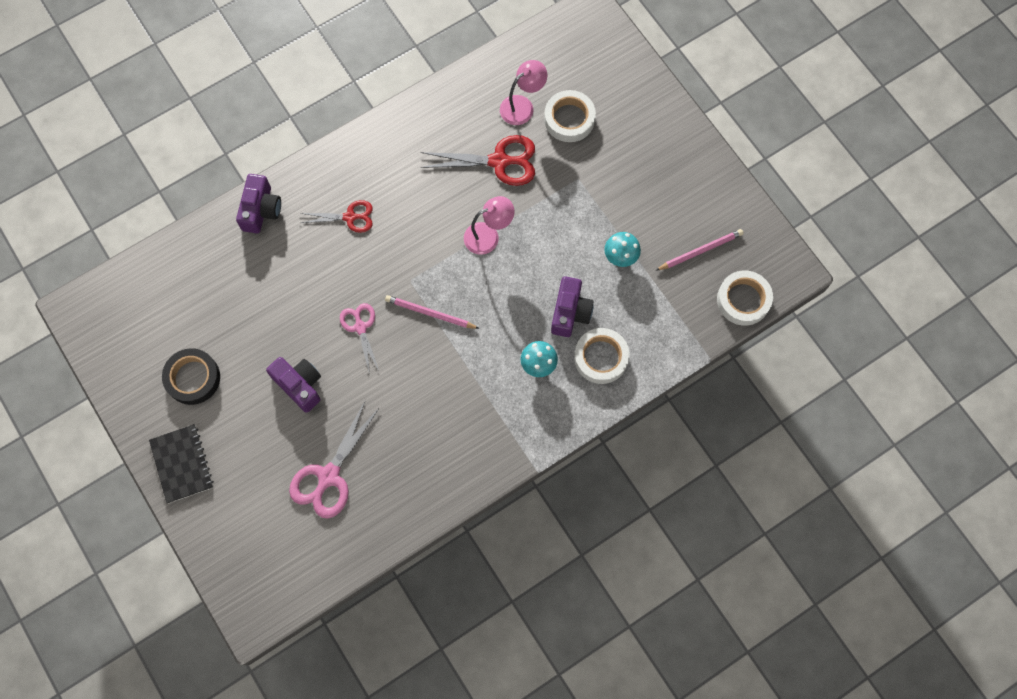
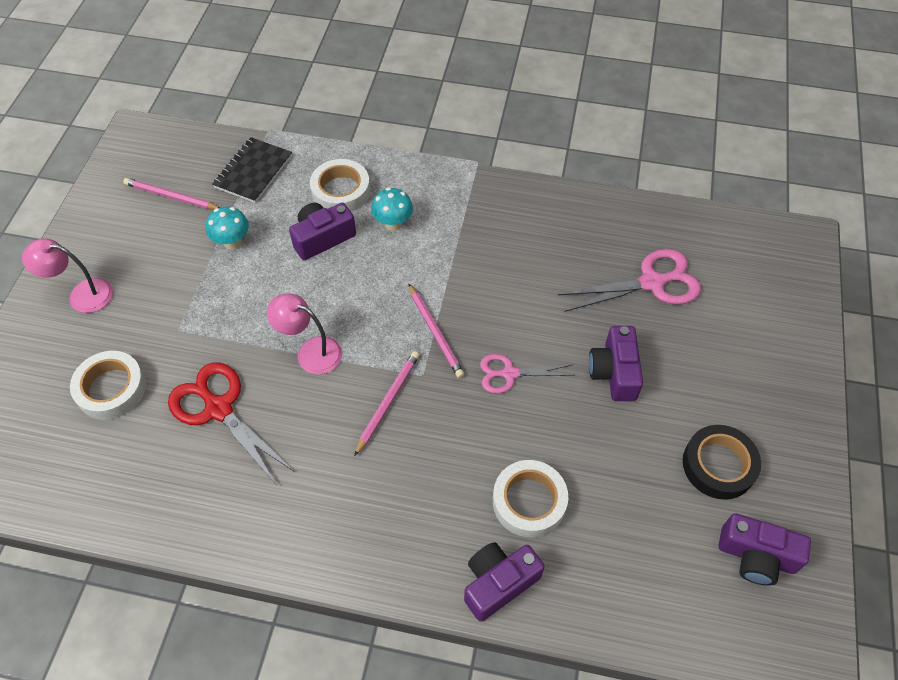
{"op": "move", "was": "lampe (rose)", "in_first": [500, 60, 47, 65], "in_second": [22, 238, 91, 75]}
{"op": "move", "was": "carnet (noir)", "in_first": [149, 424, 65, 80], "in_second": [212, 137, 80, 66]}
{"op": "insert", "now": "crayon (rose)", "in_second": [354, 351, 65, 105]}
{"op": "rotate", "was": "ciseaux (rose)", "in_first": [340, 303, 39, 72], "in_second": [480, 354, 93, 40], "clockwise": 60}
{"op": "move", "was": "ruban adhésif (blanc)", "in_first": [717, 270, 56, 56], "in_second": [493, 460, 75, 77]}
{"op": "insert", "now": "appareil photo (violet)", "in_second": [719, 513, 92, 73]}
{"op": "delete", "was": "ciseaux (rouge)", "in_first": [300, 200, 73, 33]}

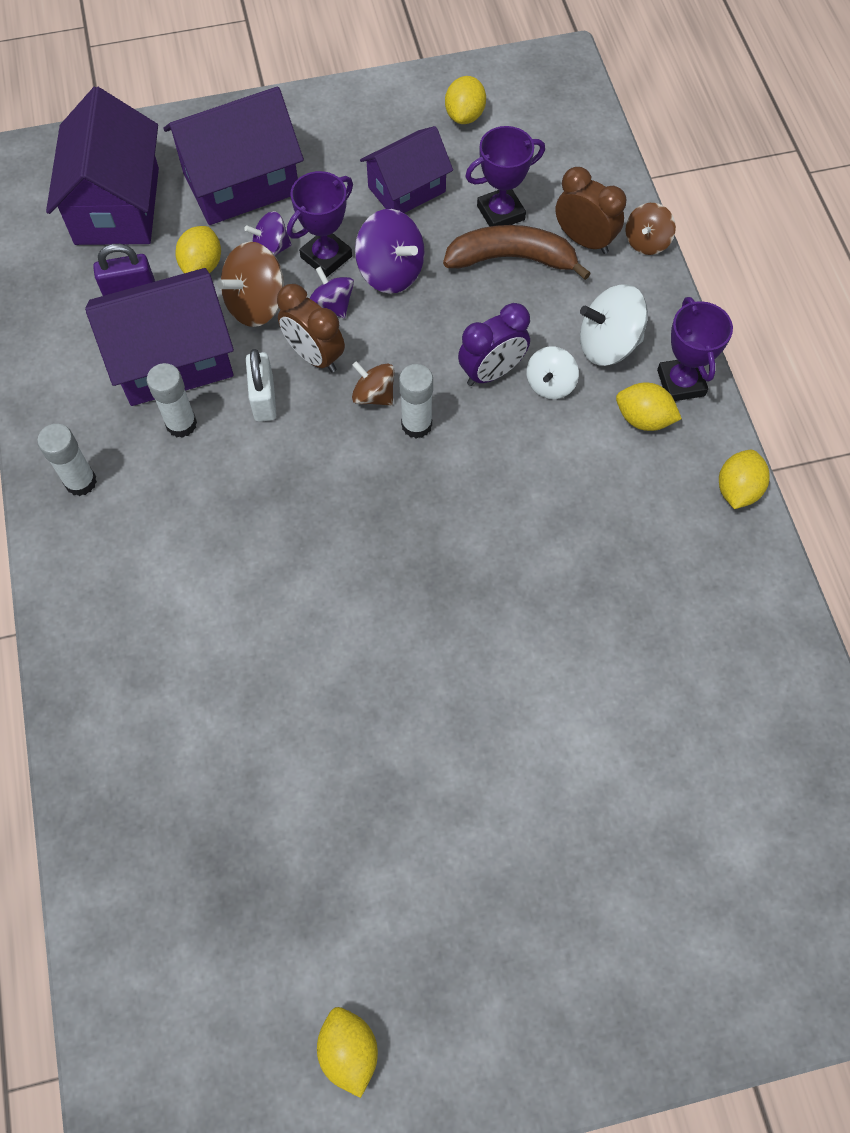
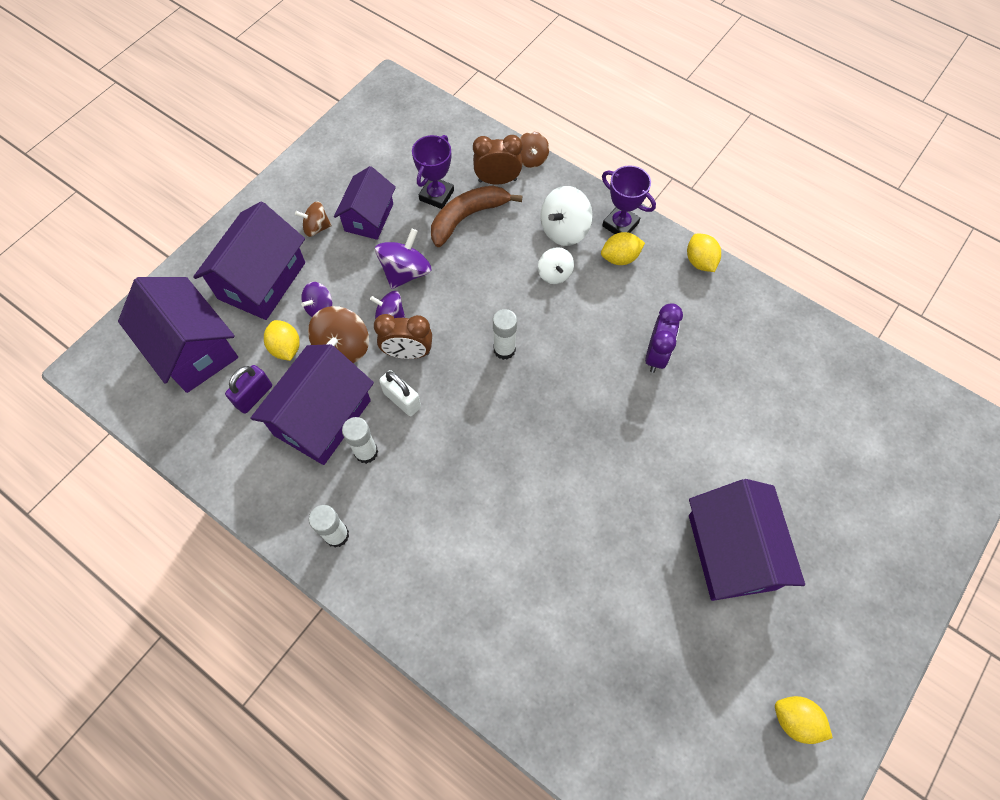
{"op": "move", "was": "toupie (marron)", "in_first": [352, 361, 43, 45], "in_second": [295, 201, 37, 36]}
{"op": "rotate", "was": "toupie (violet)", "in_first": [355, 209, 70, 85], "in_second": [375, 228, 56, 61], "clockwise": -60}
{"op": "move", "was": "réveil (violet)", "in_first": [458, 303, 72, 83], "in_second": [645, 303, 38, 70]}
{"op": "insert", "now": "maison (violet)", "in_second": [689, 479, 116, 122]}
{"op": "delete", "was": "trophée (violet)", "in_first": [287, 171, 66, 106]}
{"op": "delete", "was": "citron (jaune)", "in_first": [445, 76, 41, 48]}

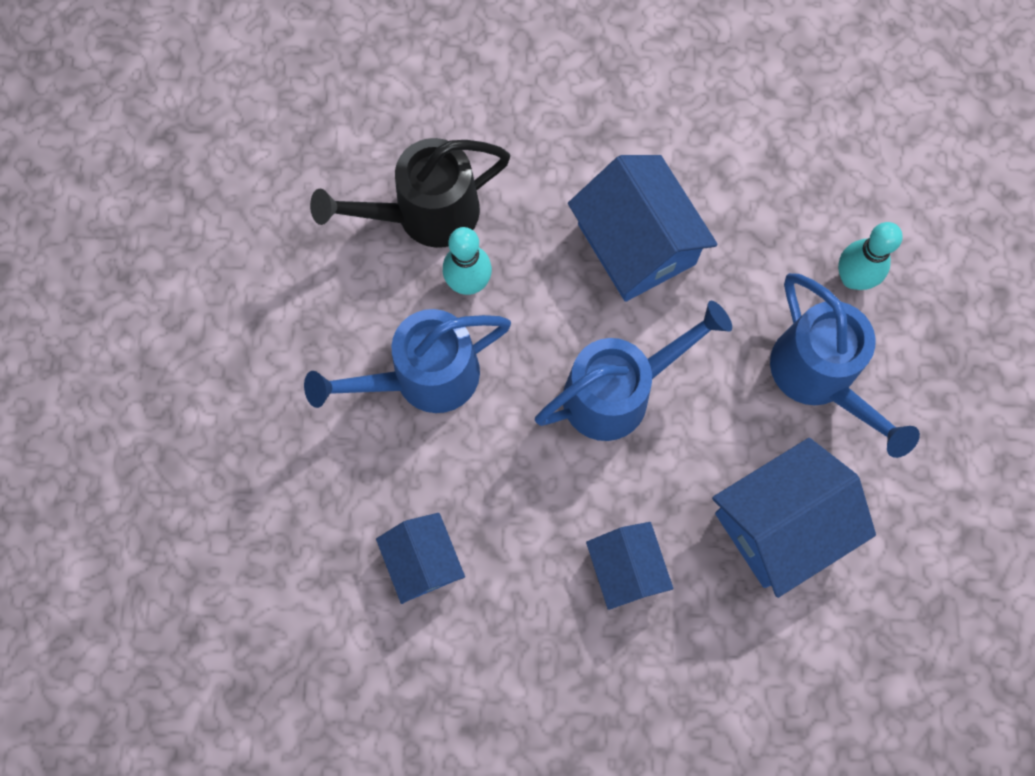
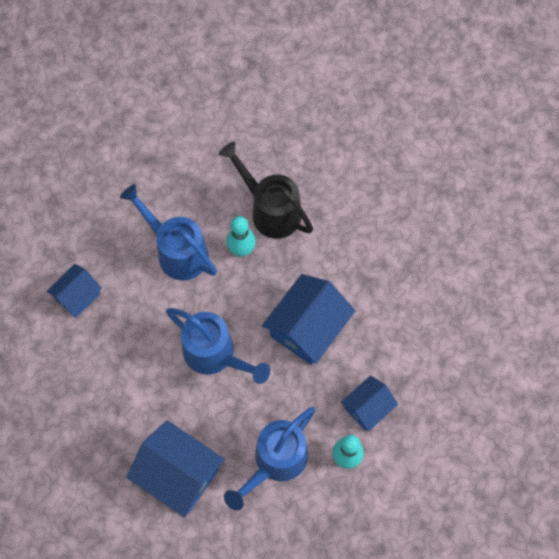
{"op": "move", "was": "maison (bleu)", "in_first": [586, 522, 87, 88], "in_second": [341, 375, 57, 57]}

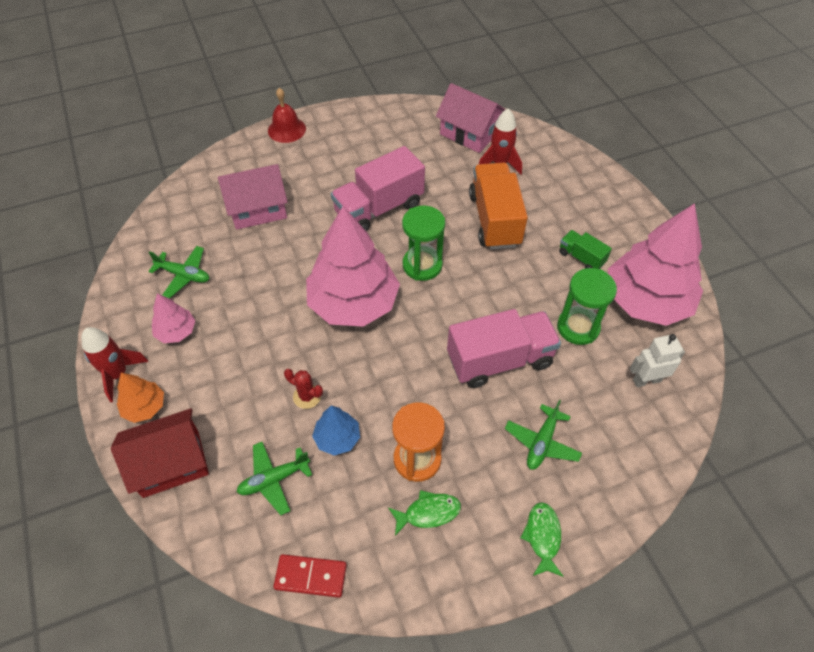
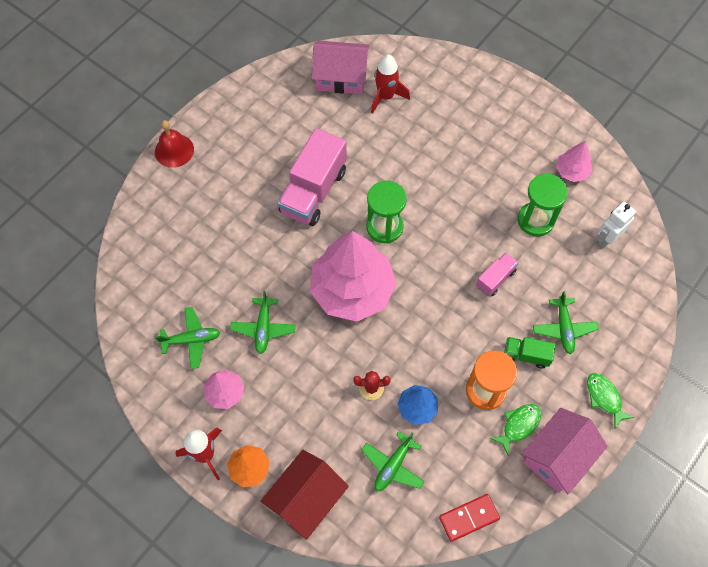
{"op": "insert", "now": "avion (vert)", "in_second": [230, 291, 66, 63]}
{"op": "resize", "was": "camion (rose)", "in_first": [447, 309, 114, 79], "in_second": [476, 252, 43, 45], "ratio": 0.5}
{"op": "move", "was": "camion (vert)", "in_first": [559, 230, 53, 39], "in_second": [504, 337, 52, 31]}
{"op": "move", "was": "maison (rose)", "in_first": [218, 164, 70, 66], "in_second": [521, 408, 87, 87]}
{"op": "resize", "was": "arbre (rose)", "in_first": [608, 203, 95, 123], "in_second": [556, 141, 37, 41], "ratio": 0.45}
{"op": "delete", "was": "camion (orange)", "in_first": [469, 162, 59, 88]}

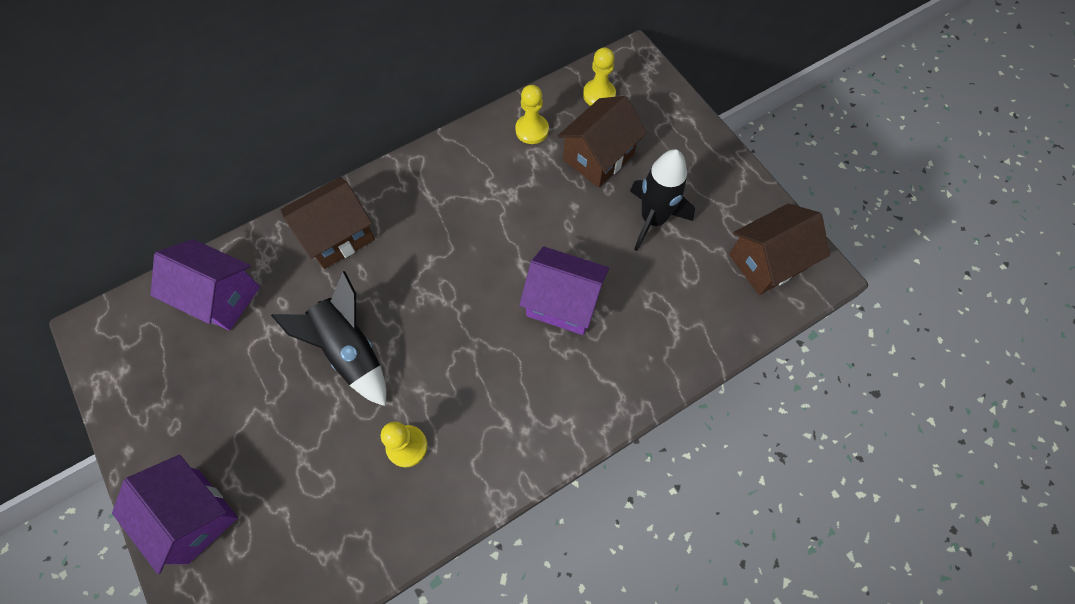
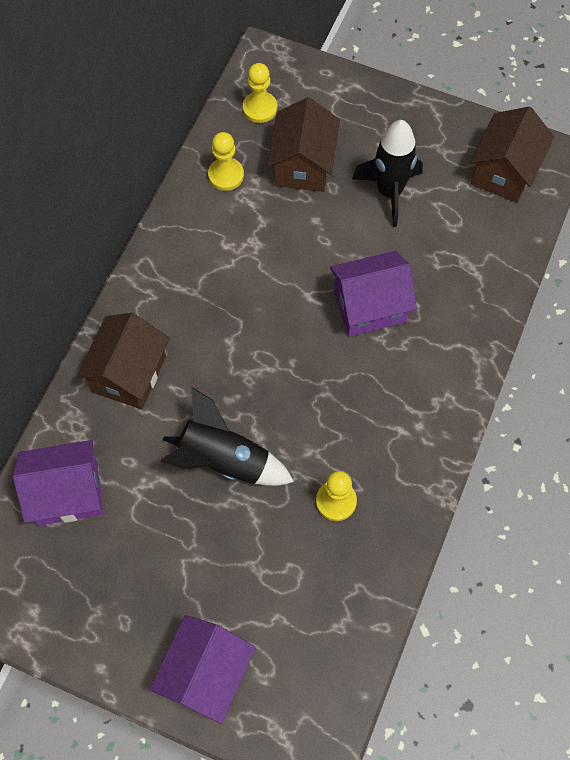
{"op": "rotate", "was": "maison (violet)", "in_first": [112, 455, 126, 119], "in_second": [150, 615, 106, 109], "clockwise": -75}

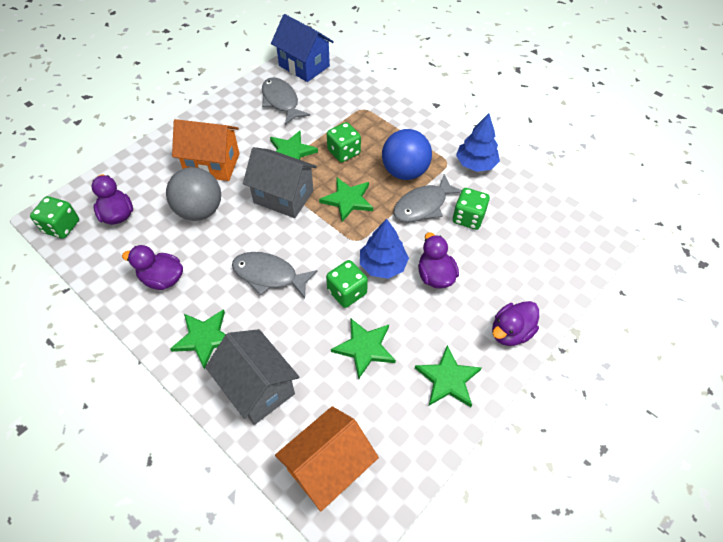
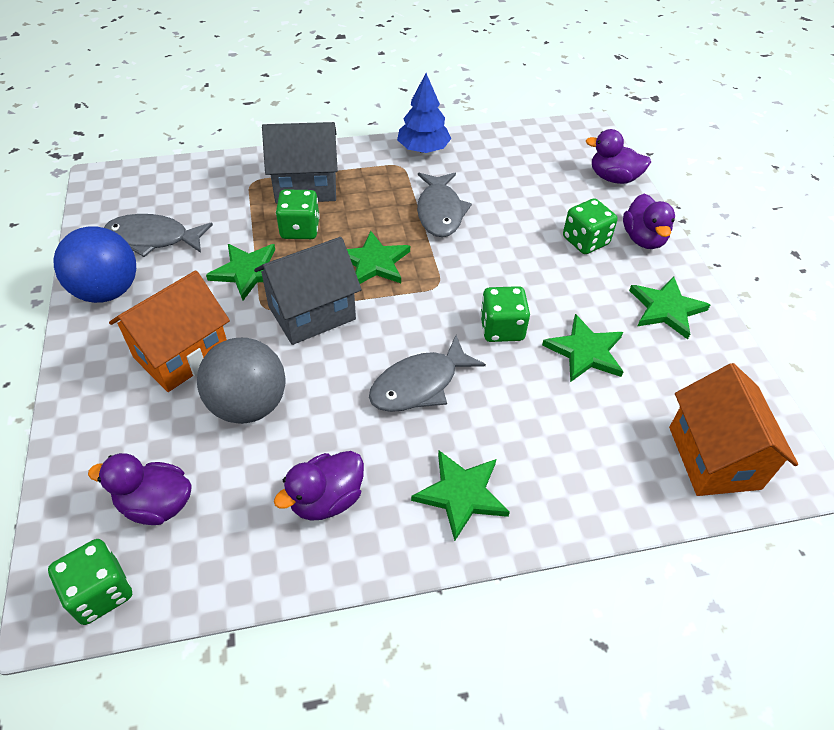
{"op": "move", "was": "balle (bleu)", "in_first": [382, 129, 50, 51], "in_second": [54, 226, 82, 77]}
{"op": "move", "was": "maison (gris)", "in_first": [205, 329, 94, 96], "in_second": [262, 122, 76, 81]}
{"op": "move", "was": "dé (vert)", "in_first": [453, 188, 37, 42], "in_second": [563, 198, 55, 56]}
{"op": "move", "was": "canard (violet)", "in_first": [418, 232, 41, 57], "in_second": [586, 129, 65, 55]}
{"op": "delete", "was": "maison (bleu)", "in_first": [271, 14, 63, 68]}
{"op": "delete", "was": "arbre (bleu)", "in_first": [360, 219, 49, 60]}

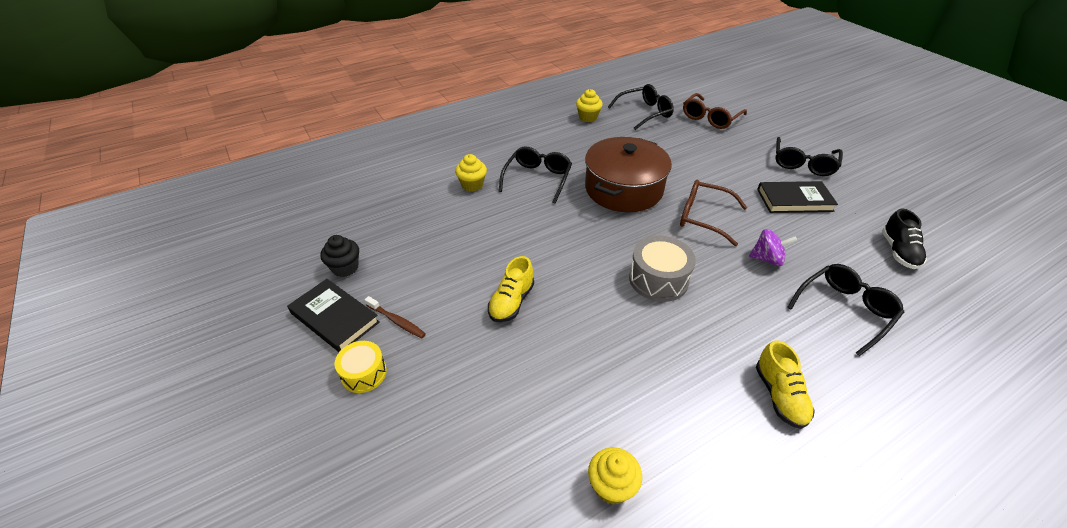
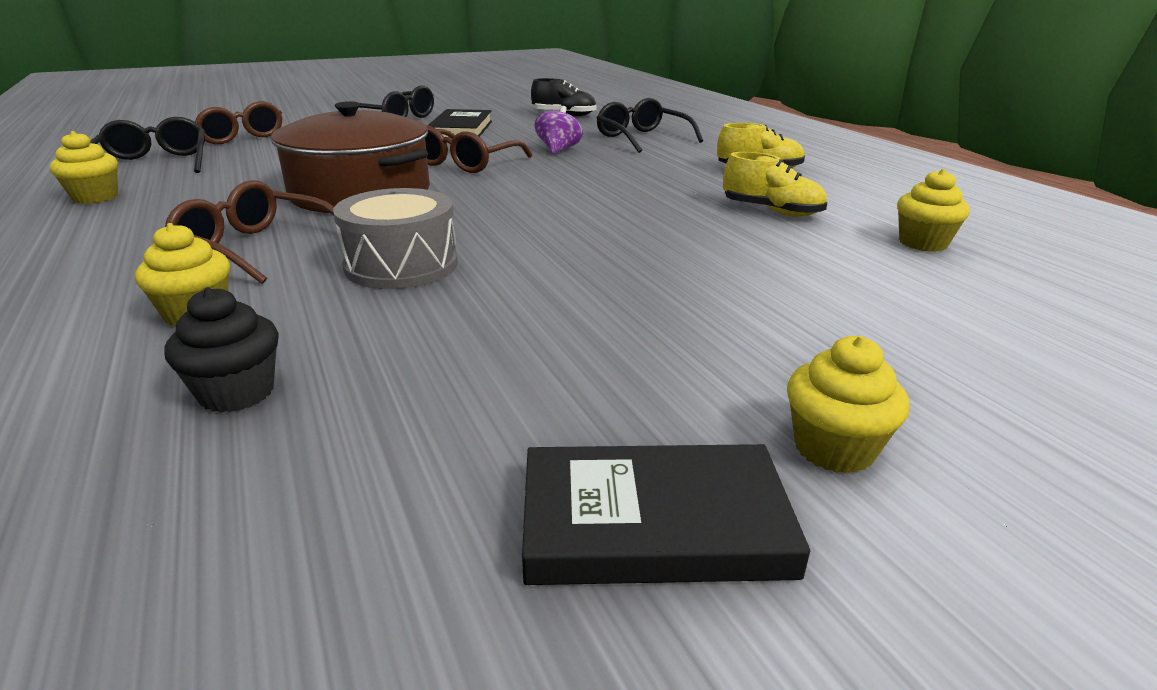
{"op": "move", "was": "muffin (noir)", "in_first": [320, 235, 39, 42], "in_second": [164, 287, 115, 126]}
{"op": "recolor", "was": "lunettes (noir)", "now": "lunettes (marron)", "in_first": [499, 146, 73, 57], "in_second": [165, 180, 169, 104]}
{"op": "move", "was": "tambour (gris)", "in_first": [629, 236, 67, 66], "in_second": [333, 188, 125, 101]}
{"op": "rotate", "was": "livre (noir)", "in_first": [287, 279, 93, 73], "in_second": [522, 444, 288, 141], "clockwise": 45}
{"op": "move", "was": "chaussure (jaune)", "in_first": [488, 256, 46, 66], "in_second": [723, 152, 104, 65]}
{"op": "replace", "was": "tambour (jaune)", "now": "muffin (jaune)", "in_first": [335, 341, 52, 52], "in_second": [787, 336, 123, 138]}
{"op": "delete", "was": "brosse à dents (marron)", "in_first": [365, 296, 61, 42]}

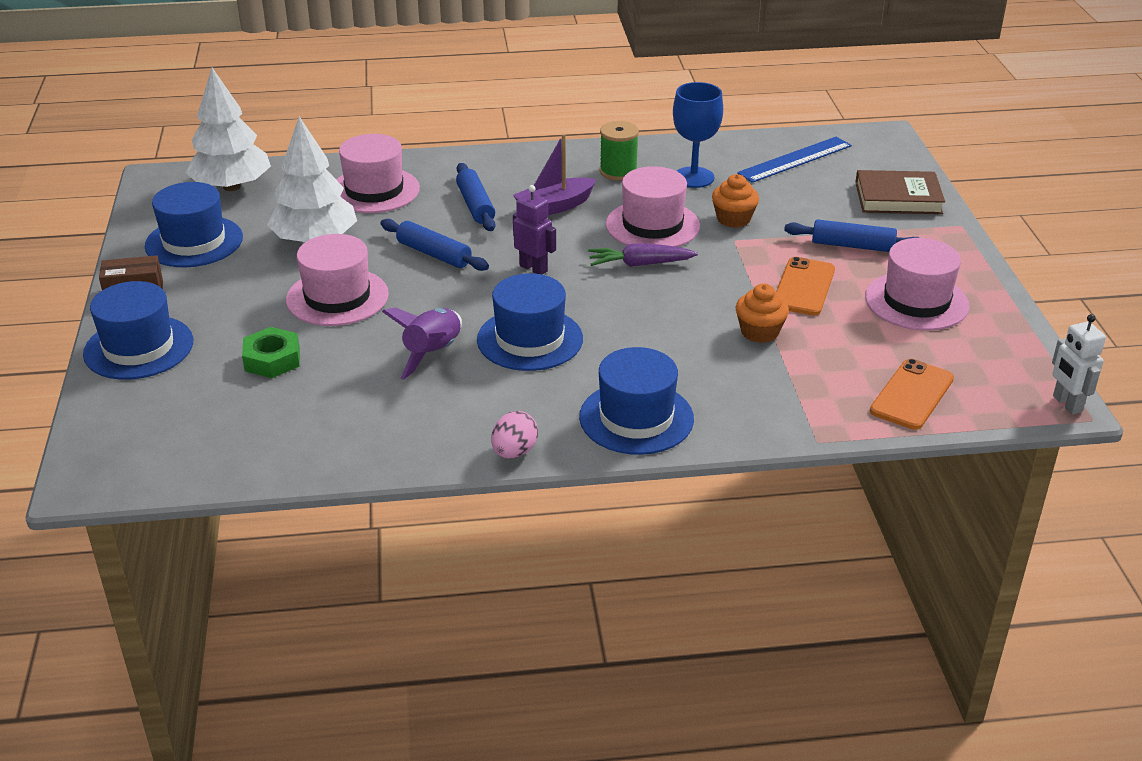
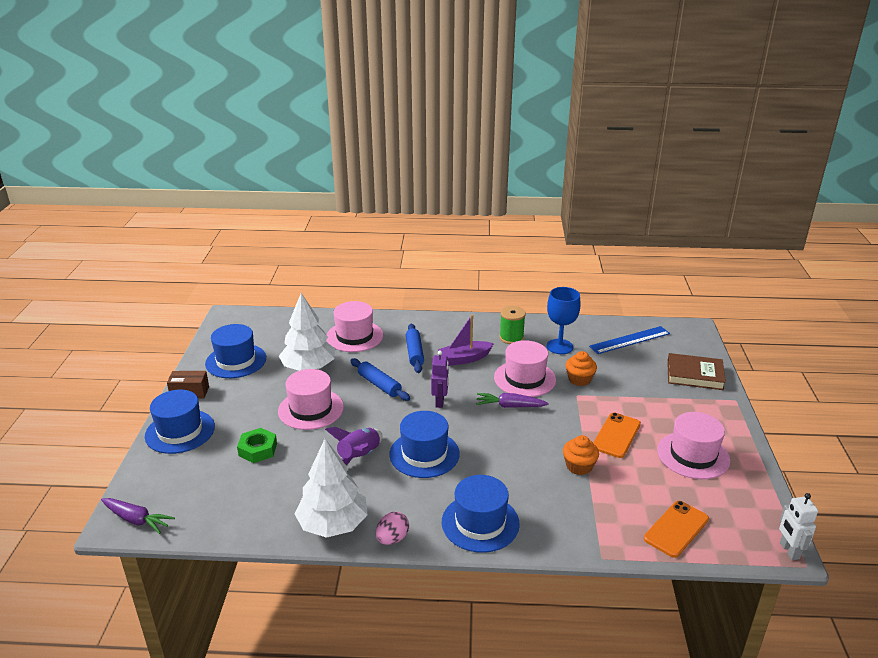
{"op": "insert", "now": "carotte (violet)", "in_second": [101, 498, 74, 36]}
{"op": "move", "was": "arbre (blanc)", "in_first": [185, 68, 86, 123], "in_second": [295, 439, 73, 99]}
{"op": "rotate", "was": "robot (violet)", "in_first": [513, 185, 43, 90], "in_second": [431, 351, 18, 57], "clockwise": 45}
{"op": "delete", "was": "rouleau à pâtisserie (bleu)", "in_first": [784, 219, 136, 33]}

